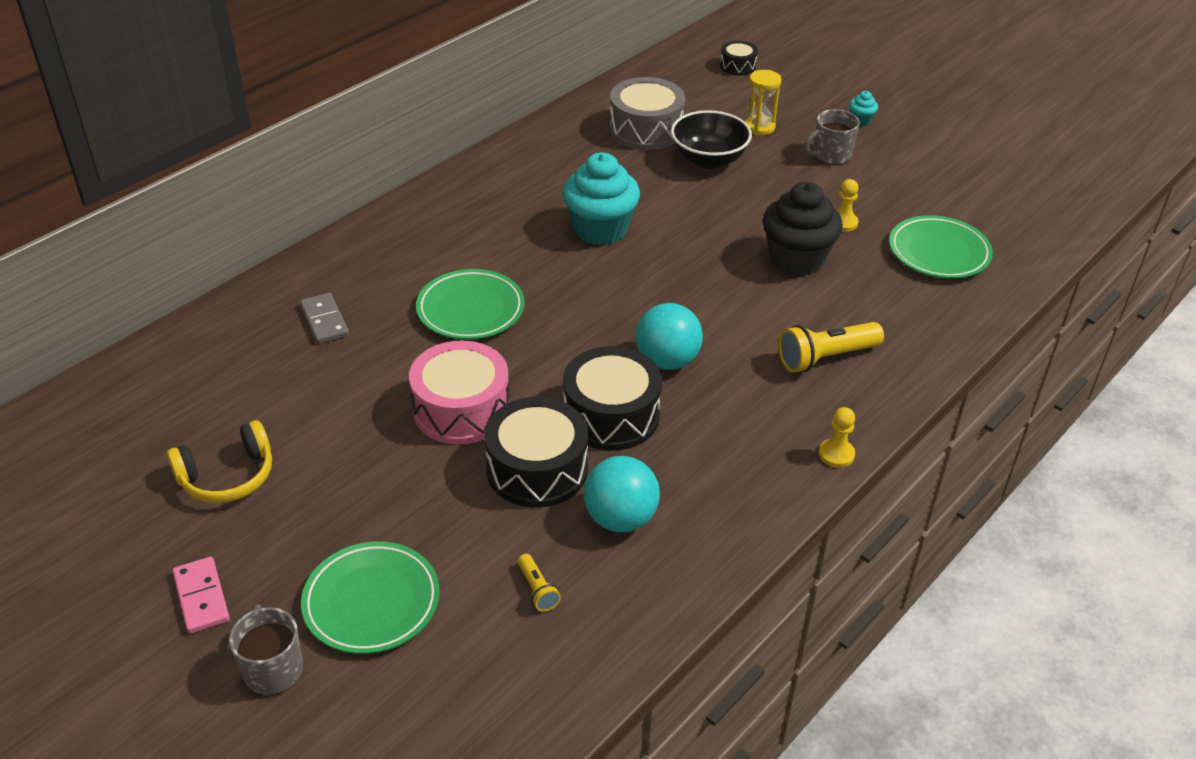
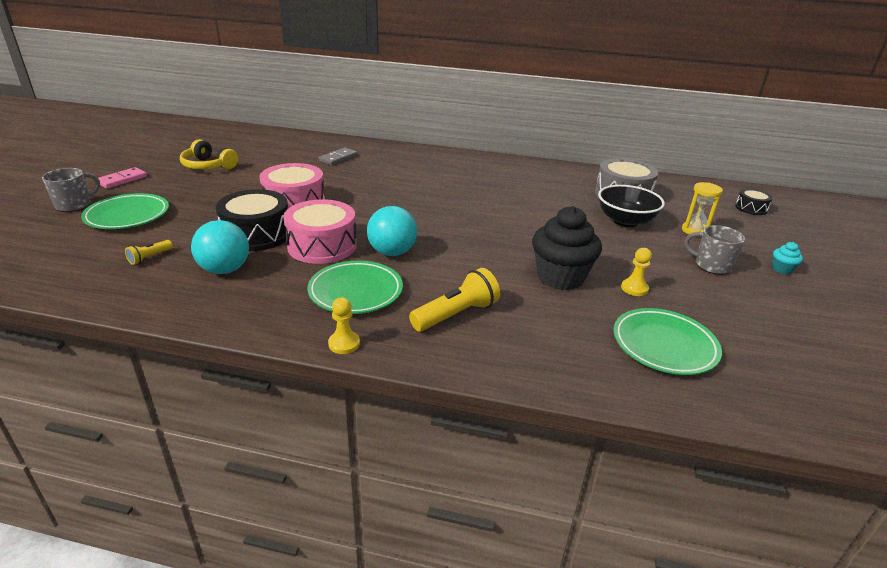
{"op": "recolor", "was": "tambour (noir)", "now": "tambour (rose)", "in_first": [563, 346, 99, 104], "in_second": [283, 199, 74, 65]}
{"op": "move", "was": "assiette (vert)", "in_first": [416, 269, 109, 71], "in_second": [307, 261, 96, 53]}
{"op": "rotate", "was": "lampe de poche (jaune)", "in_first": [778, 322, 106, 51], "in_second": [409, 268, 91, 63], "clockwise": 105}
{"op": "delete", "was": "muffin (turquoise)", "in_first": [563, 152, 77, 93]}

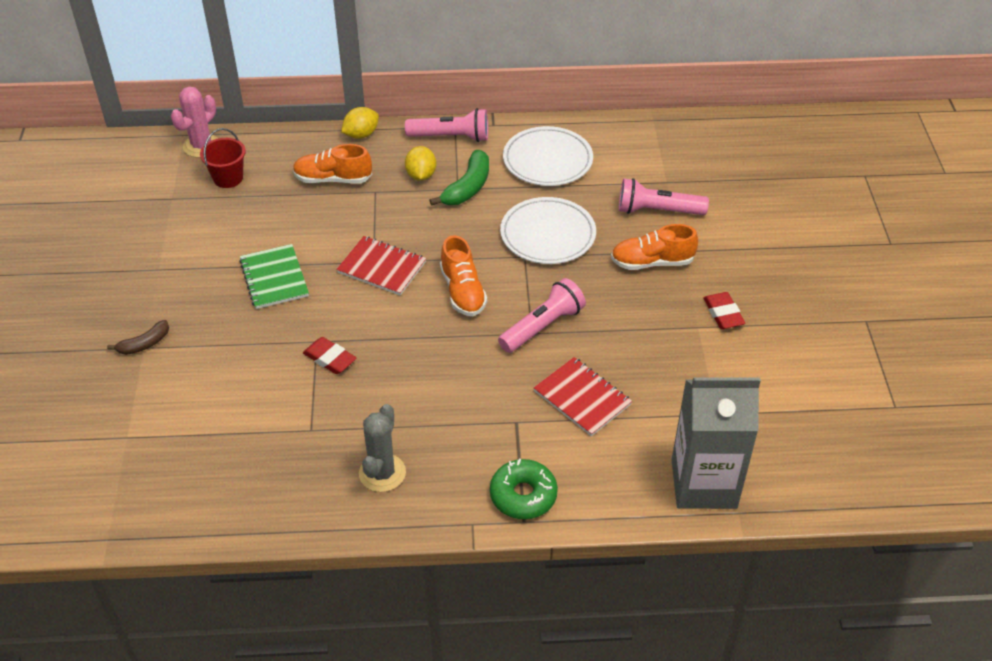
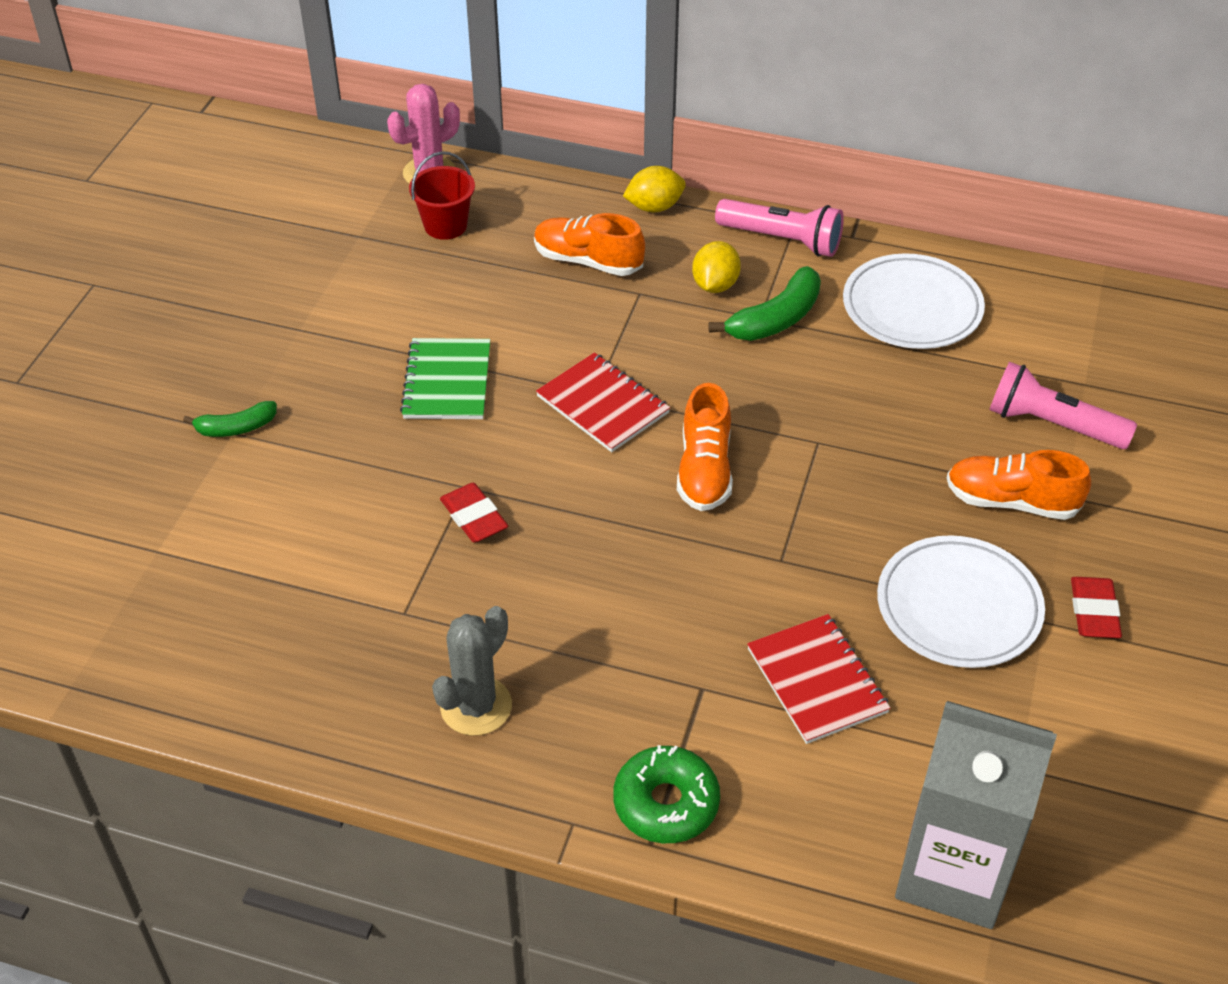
{"op": "recolor", "was": "banane (marron)", "now": "banane (vert)", "in_first": [107, 320, 62, 35], "in_second": [183, 401, 94, 36]}
{"op": "move", "was": "assiette (blanc)", "in_first": [500, 197, 96, 67], "in_second": [877, 535, 168, 133]}
{"op": "delete", "was": "lampe de poche (rose)", "in_first": [498, 278, 88, 75]}

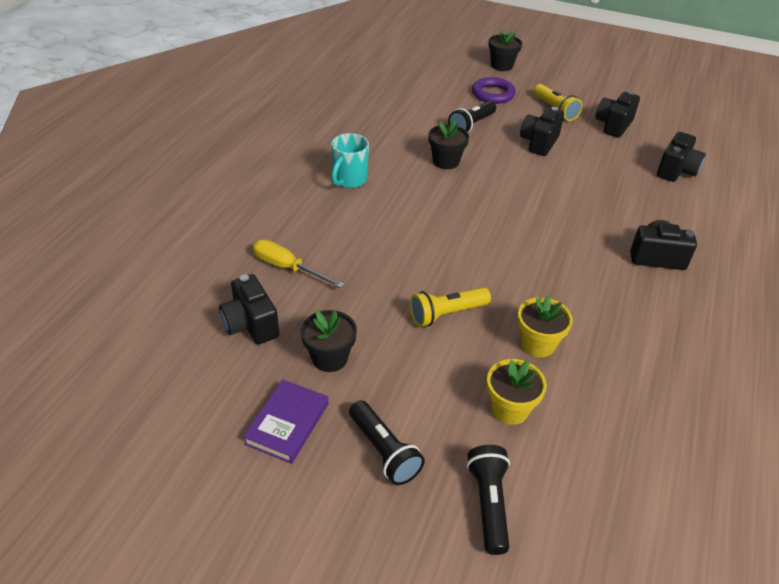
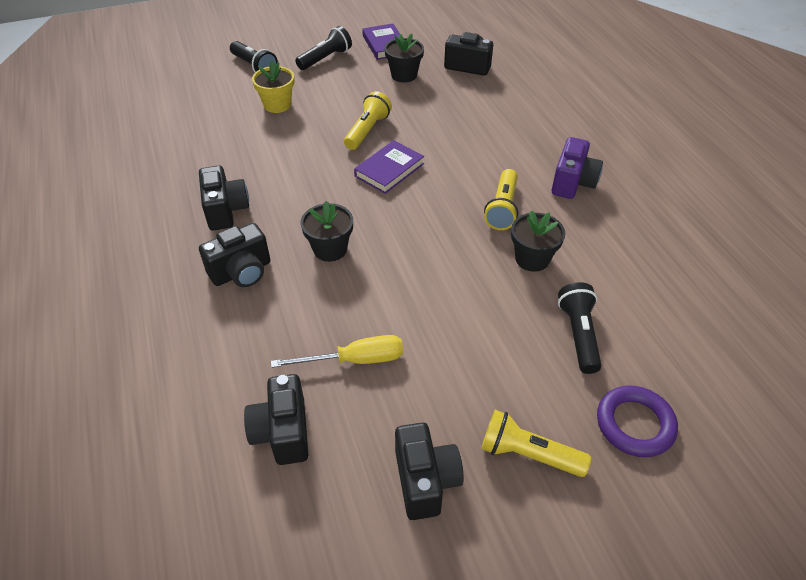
{"op": "move", "was": "appareil photo (noir)", "in_first": [520, 107, 44, 49], "in_second": [199, 165, 50, 66]}
{"op": "move", "was": "tournevis (jaune)", "in_first": [253, 239, 92, 49], "in_second": [271, 335, 132, 33]}
{"op": "rotate", "was": "lampe de poche (noir)", "in_first": [349, 400, 76, 85], "in_second": [295, 26, 57, 44], "clockwise": 120}
{"op": "move", "was": "pot de fleurs (noir)", "in_first": [488, 29, 34, 42], "in_second": [301, 201, 52, 61]}
{"op": "insert", "now": "livre (violet)", "in_second": [354, 140, 70, 54]}
{"op": "insert", "now": "lampe de poche (jaune)", "in_second": [484, 169, 34, 61]}
{"op": "replace", "was": "tasse (turquoise)", "now": "appareil photo (violet)", "in_first": [331, 133, 38, 55], "in_second": [552, 137, 51, 62]}
{"op": "delete", "was": "pot de fleurs (jaune)", "in_first": [517, 296, 56, 61]}

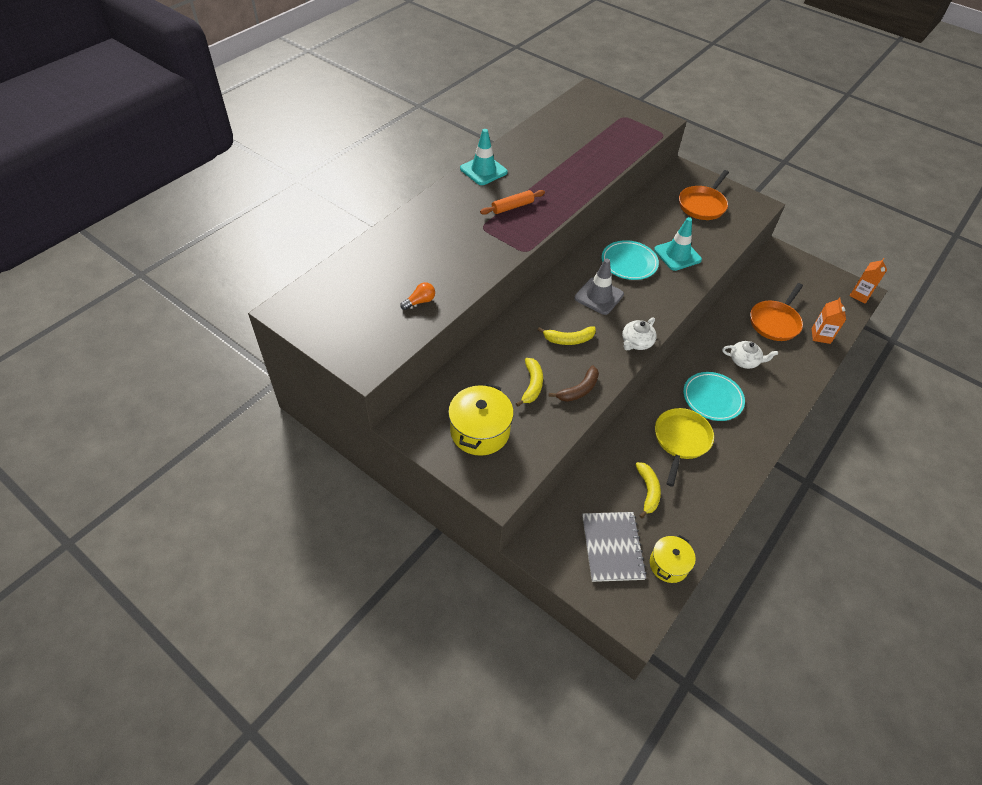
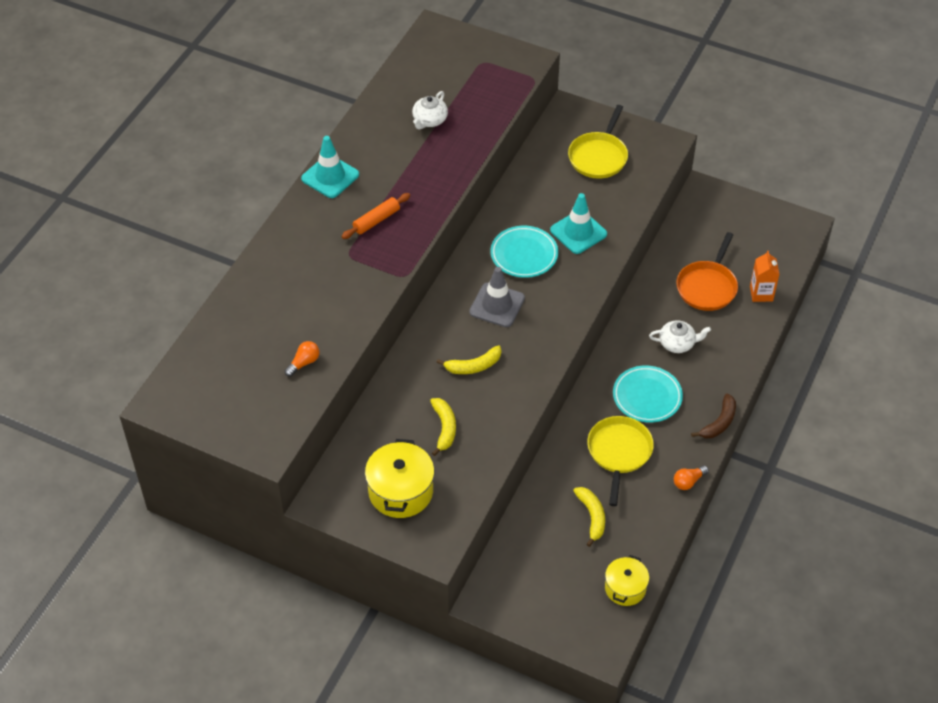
{"op": "move", "was": "théière (blanc)", "in_first": [622, 317, 35, 33], "in_second": [412, 91, 36, 38]}
{"op": "recolor", "was": "poêle (orange)", "now": "poêle (jaune)", "in_first": [679, 170, 50, 50], "in_second": [568, 105, 60, 74]}
{"op": "insert", "now": "ampoule (orange)", "in_second": [674, 465, 35, 25]}
{"op": "move", "was": "banane (marron)", "in_first": [549, 366, 50, 36], "in_second": [691, 393, 45, 45]}
{"op": "delete", "was": "carnet (gris)", "in_first": [582, 512, 65, 70]}
{"op": "delete", "was": "brique de lait (orange)", "in_first": [850, 258, 37, 46]}

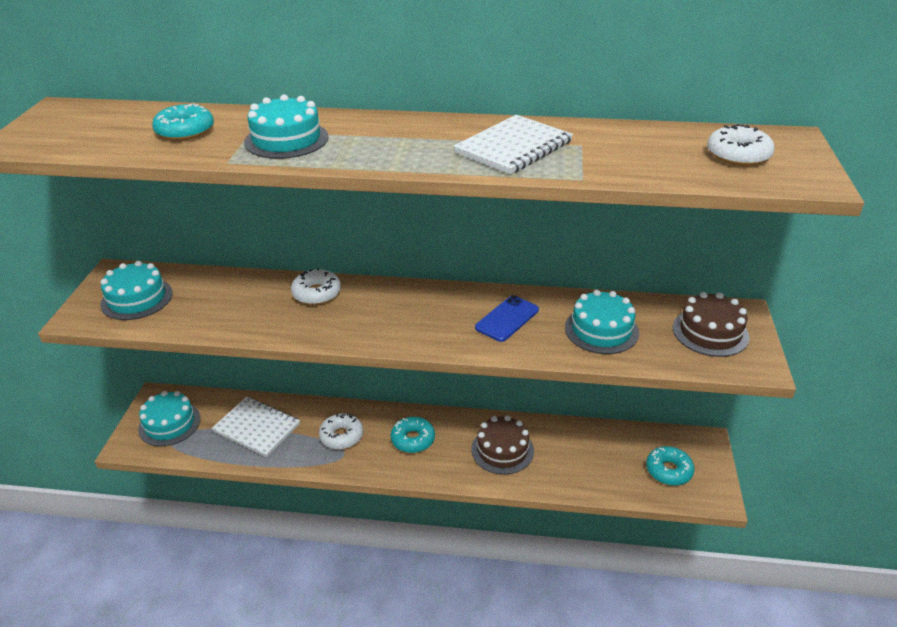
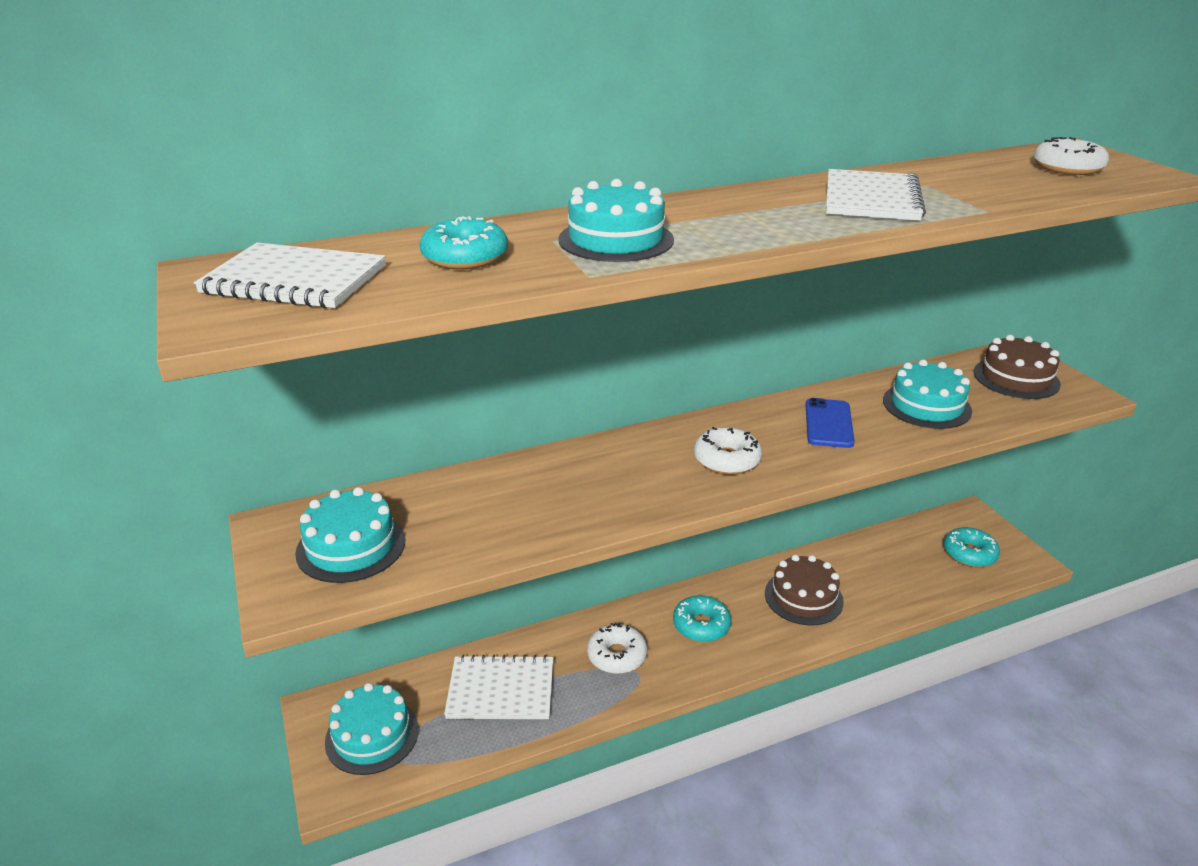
{"op": "insert", "now": "carnet (blanc)", "in_second": [194, 243, 192, 65]}
{"op": "move", "was": "beignet (blanc)", "in_first": [291, 268, 50, 37], "in_second": [694, 427, 68, 48]}

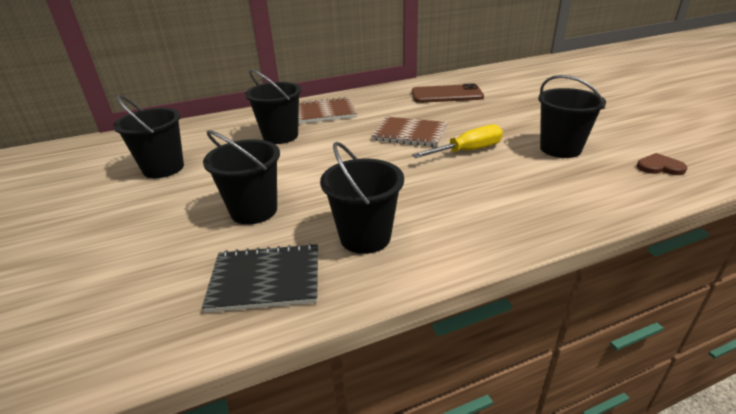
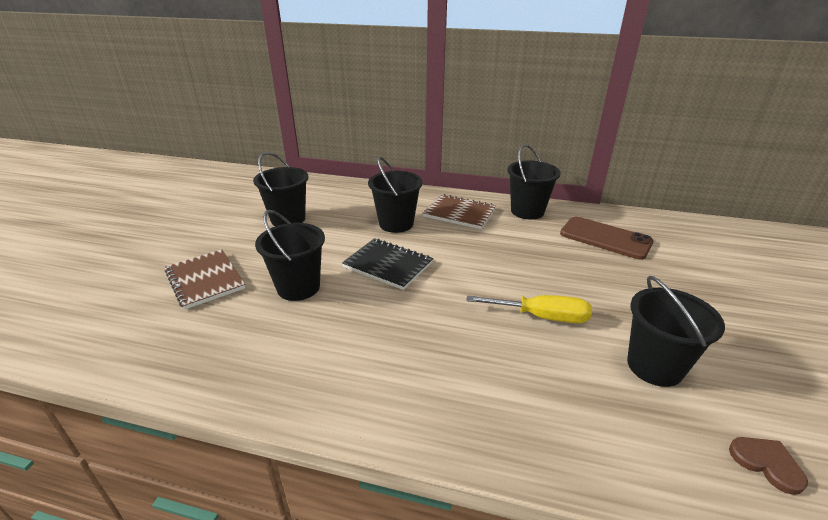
{"op": "move", "was": "carnet (marron)", "in_first": [372, 117, 76, 30], "in_second": [165, 249, 80, 60]}
{"op": "move", "was": "carnet (noir)", "in_first": [202, 243, 116, 70], "in_second": [342, 238, 91, 52]}
{"op": "move", "was": "seau (noir)", "in_first": [320, 142, 84, 112], "in_second": [507, 144, 54, 75]}

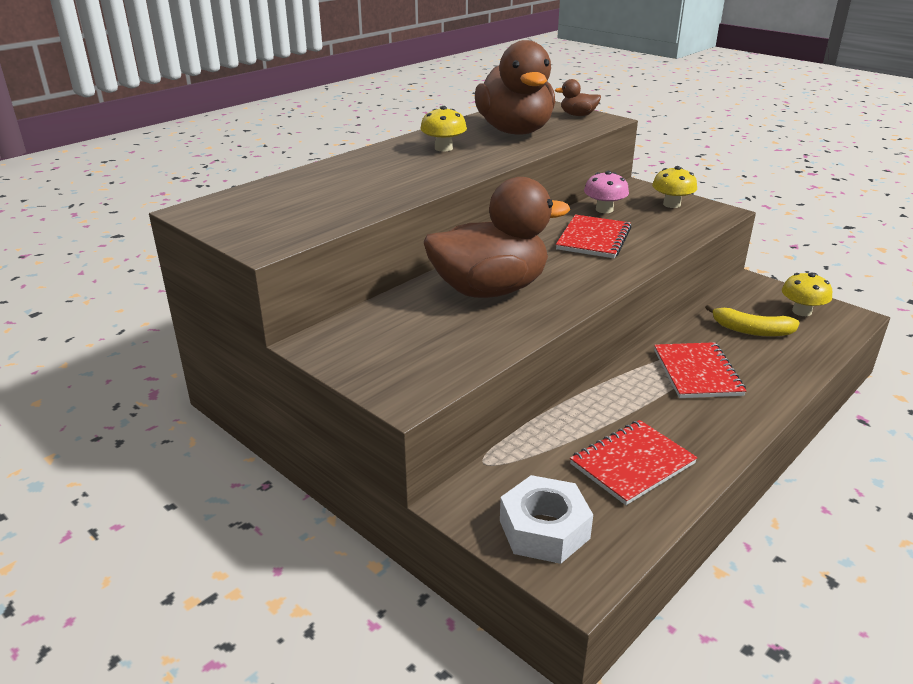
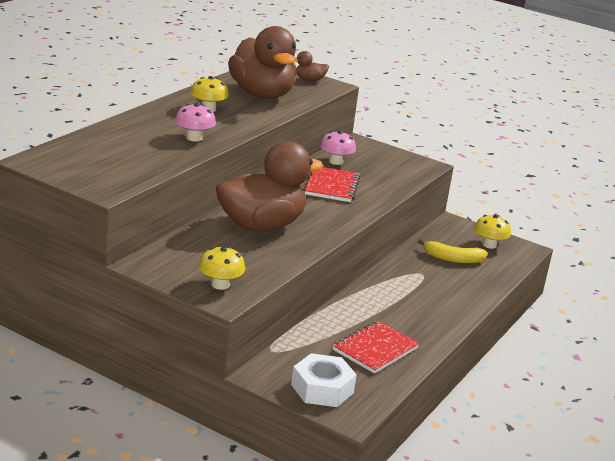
{"op": "insert", "now": "champignon (rose)", "in_second": [175, 103, 41, 39]}
{"op": "move", "was": "champignon (jaune)", "in_first": [652, 166, 45, 42], "in_second": [199, 246, 46, 44]}
{"op": "delete", "was": "carnet (rouge)", "in_first": [654, 342, 92, 56]}

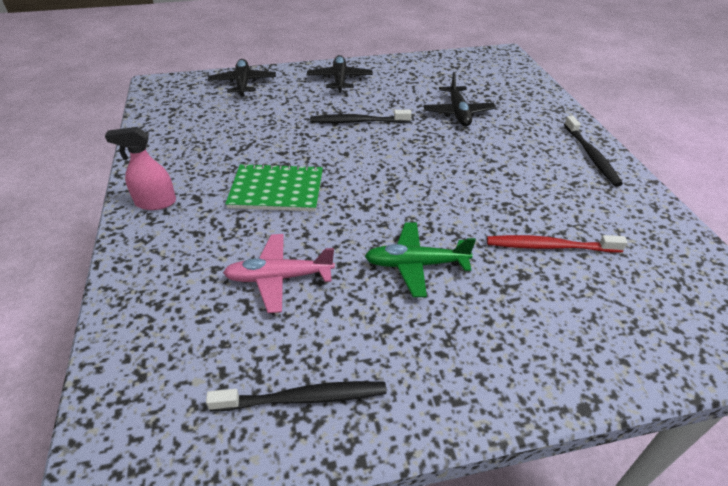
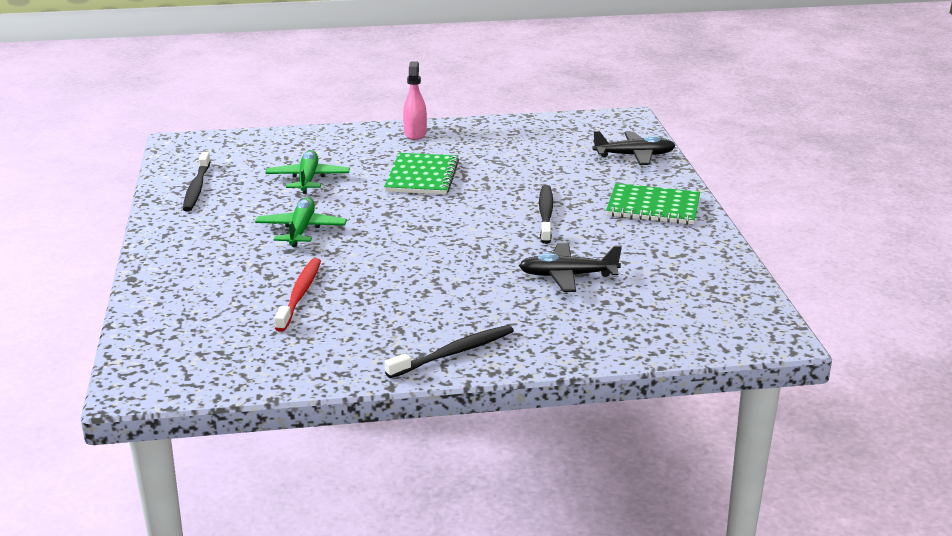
{"op": "recolor", "was": "avion (rose)", "now": "avion (vert)", "in_first": [223, 234, 112, 79], "in_second": [265, 150, 85, 44]}
{"op": "rotate", "was": "brosse à dents (noir)", "in_first": [564, 116, 59, 71], "in_second": [385, 325, 129, 53], "clockwise": 150}
{"op": "replace", "was": "avion (noir)", "now": "carnet (vert)", "in_first": [307, 55, 66, 38], "in_second": [606, 183, 94, 42]}

